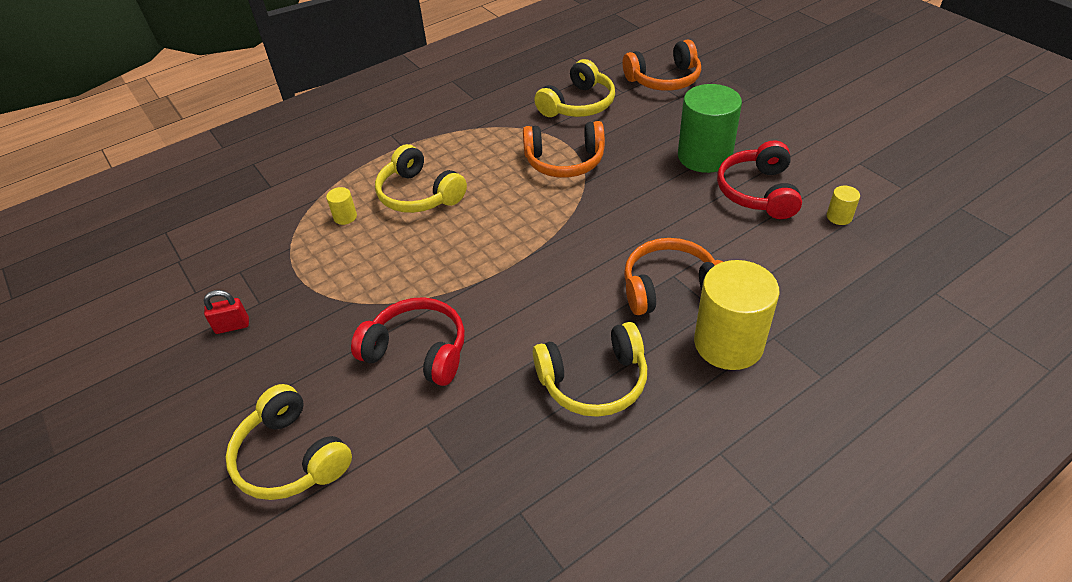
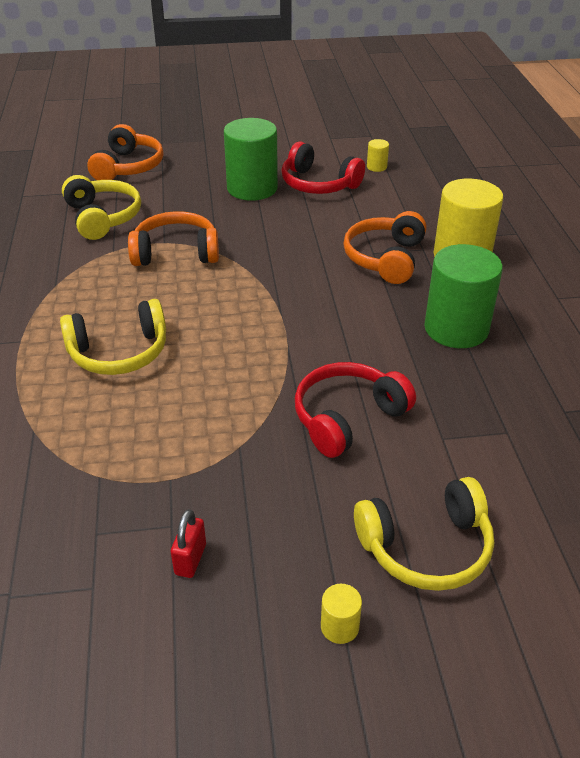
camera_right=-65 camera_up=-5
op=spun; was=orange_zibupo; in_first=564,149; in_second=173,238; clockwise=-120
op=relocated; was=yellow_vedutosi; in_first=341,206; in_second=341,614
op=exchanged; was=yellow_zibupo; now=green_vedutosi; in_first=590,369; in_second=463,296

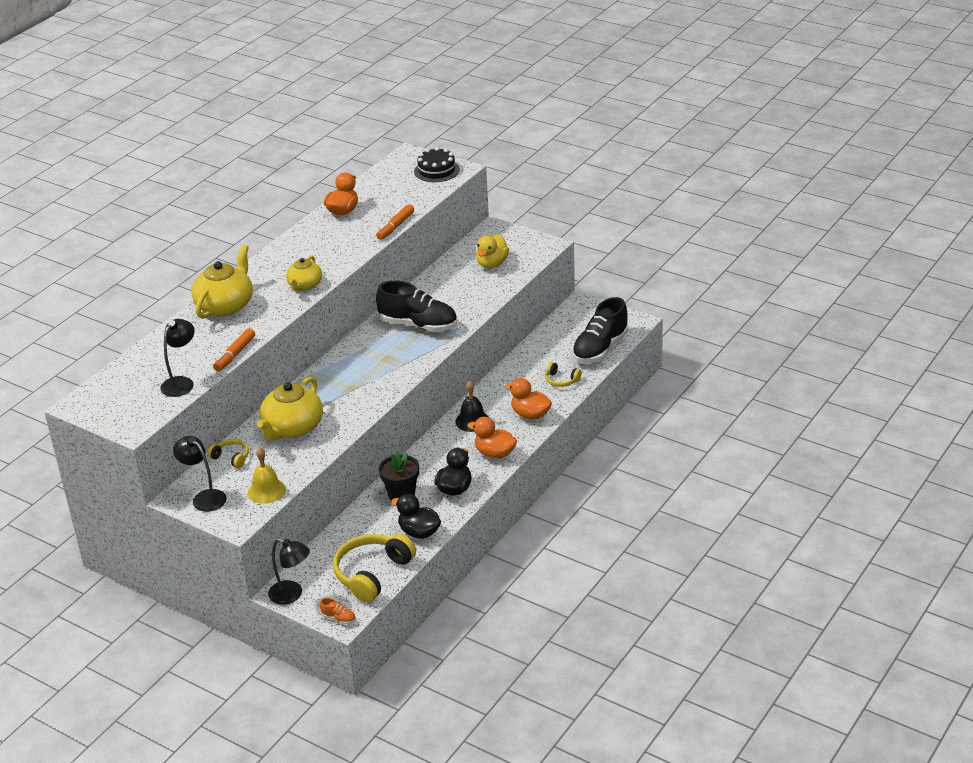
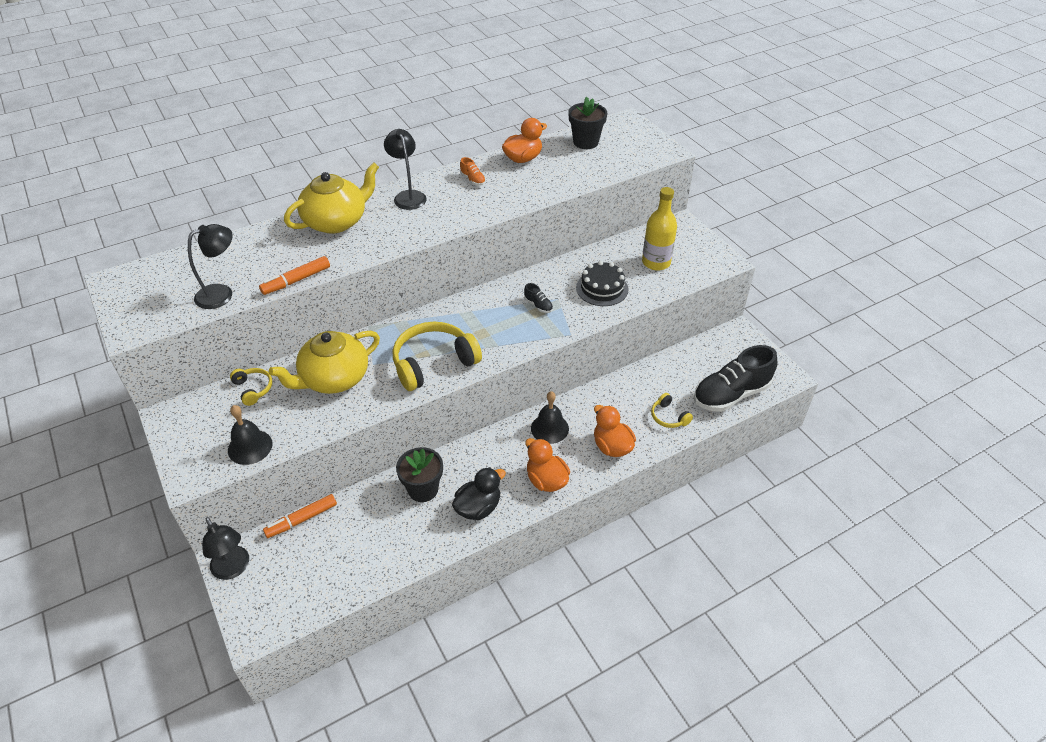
camera_right=25 camera_up=10
op=colour; was=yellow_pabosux; now=black_pabosux; in_first=267,476; in_second=250,435
op=relocated; was=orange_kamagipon; in_first=395,222; in_second=300,516
op=relocated; was=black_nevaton; in_first=200,474; in_second=405,169
op=relocated; was=yellow_zibupo; in_first=374,568; in_second=437,356
op=relocated; was=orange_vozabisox; in_first=338,611; in_second=473,171
op=size; was=black_vozabisox; in_first=416,306; in_second=538,298; ratio=0.4
op=appeared; now=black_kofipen; in_second=587,123
op=relocated; was=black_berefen; in_first=437,164; in_second=602,283
op=exchanged; was=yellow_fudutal; now=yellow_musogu; in_first=492,251; in_second=659,229
op=missing; was=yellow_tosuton; in_first=304,273
op=missing; was=black_fudutal; in_first=416,516

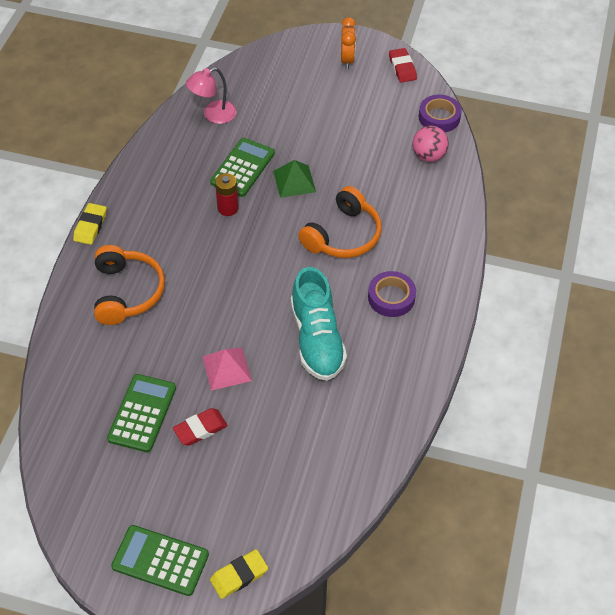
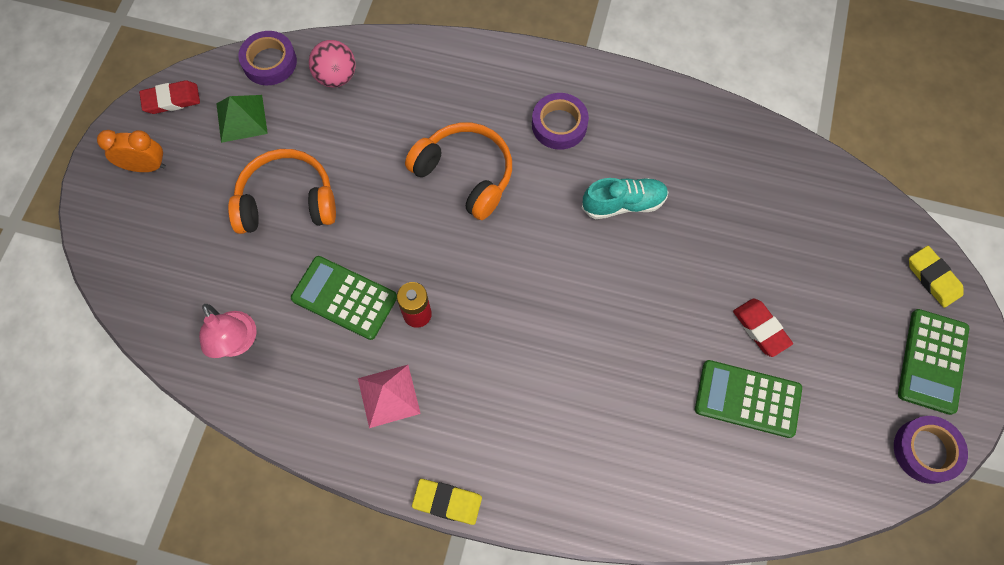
camera_right=-90 camera_up=15
op=relocated; was=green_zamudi; in_first=294,179; in_second=242,119
op=relocated; was=orange_zibupo; in_first=129,285; in_second=282,191
op=relocated; was=pink_zamudi; in_first=227,369; in_second=389,396
op=size; was=turquoise_vozabisox; in_first=319,324; in_second=625,198; ratio=0.65
op=appeared; now=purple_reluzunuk; in_second=931,450

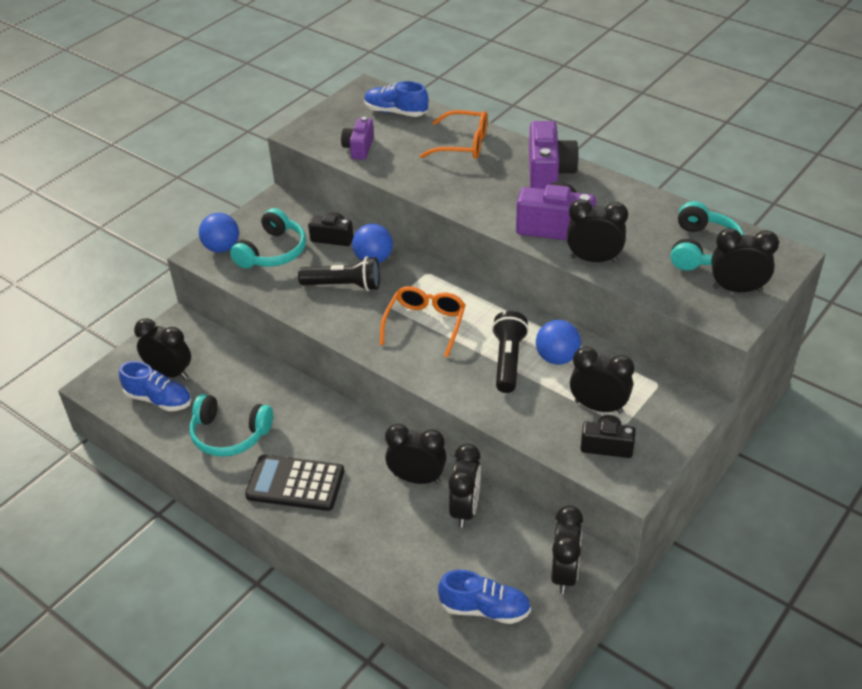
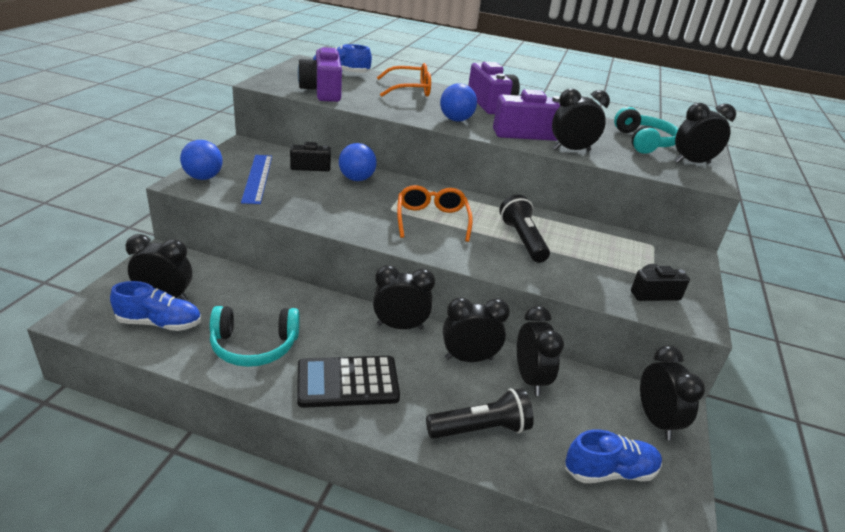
camera_right=-25 camera_up=-10
op=exchanged; was=turquoise_zibupo; now=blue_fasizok; in_first=268,238; in_second=256,179
op=size; was=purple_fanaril; in_first=357,138; in_second=320,74; ratio=1.64
op=relocated; was=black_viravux; in_first=602,380; in_second=404,297
op=relocated; was=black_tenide; in_first=339,273; in_second=480,413
op=relocated; was=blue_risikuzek; in_first=558,342; in_second=458,102

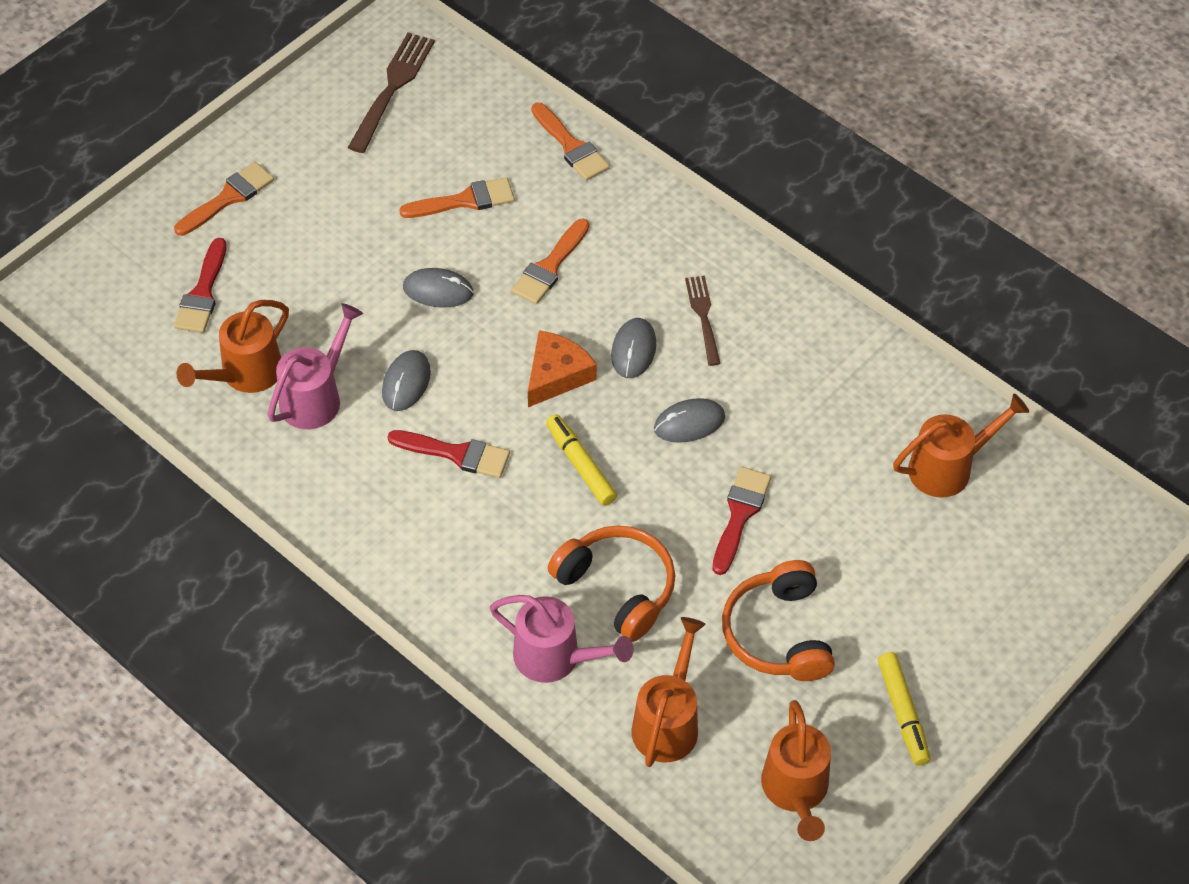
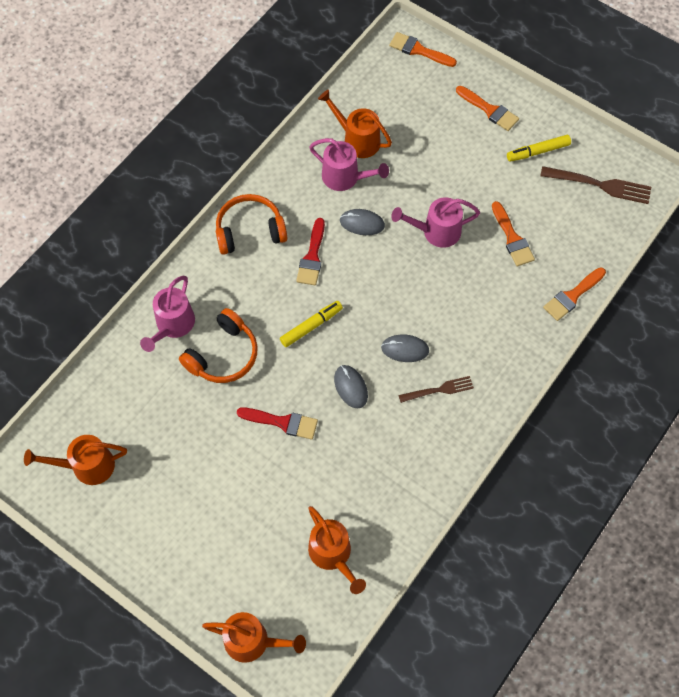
camera_right=85 camera_up=10
op=relocated; was=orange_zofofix; in_first=669,692; in_second=254,637
op=relocated; was=orange_zibupo; in_first=778,620; in_second=251,224
op=relocated; was=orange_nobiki; in_first=550,261; in_second=423,49
op=exchanged; was=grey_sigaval; now=pink_zofofix; in_first=438,288; in_second=435,222
op=relocated; was=yellow_kamagipon; in_first=904,709; in_second=539,148
op=missing; was=red_nobiki; in_first=200,285
op=missing; was=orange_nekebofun; in_first=562,368

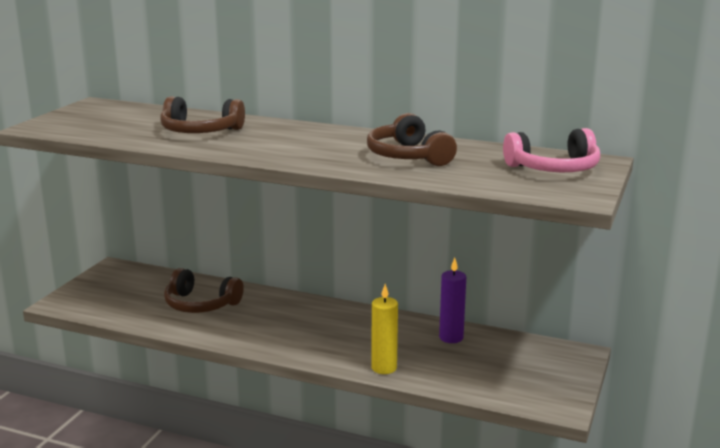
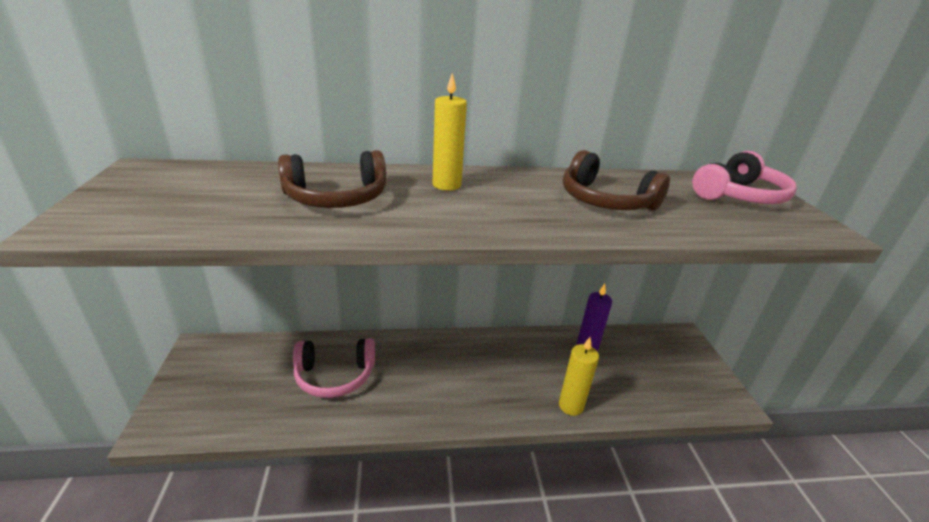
camera_right=-30 camera_up=10
op=colour; was=brown_zibupo; now=pink_zibupo; in_first=204,290; in_second=334,368
op=appeared; now=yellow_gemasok; in_second=449,132

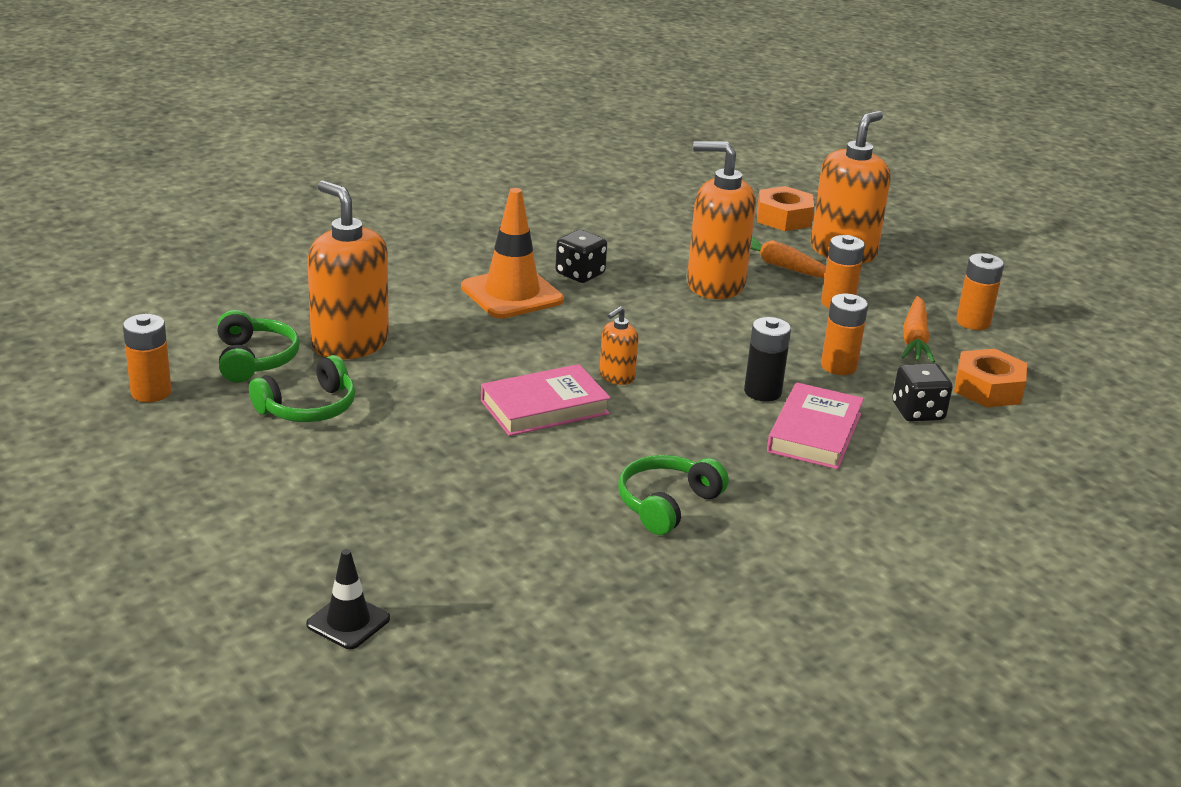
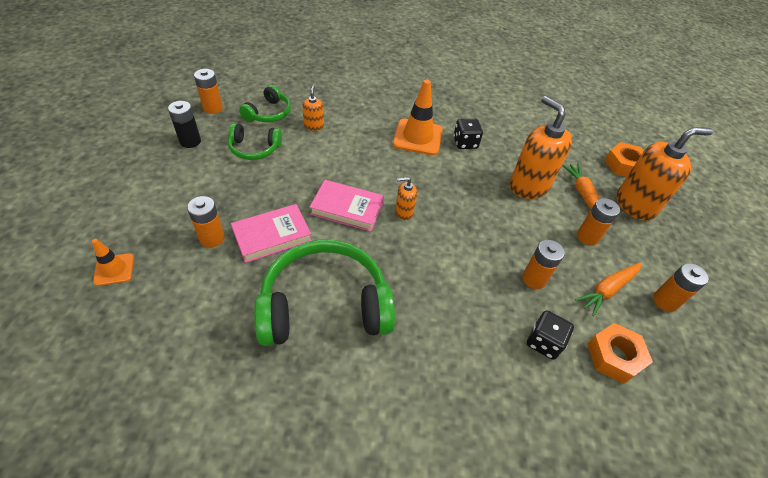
camera_right=40 camera_up=20
op=colour; was=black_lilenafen; now=orange_lilenafen; in_first=348,599; in_second=113,262
op=relocated; was=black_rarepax; in_first=767,359; in_second=184,124
op=appeared; now=orange_rarepax; in_second=206,222
op=relocated; was=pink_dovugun; in_first=815,425; in_second=271,233
op=size; was=green_zibupo; in_first=673,495; in_second=324,293; ratio=1.94
op=size; was=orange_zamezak; in_first=348,270; in_second=313,108; ratio=0.47

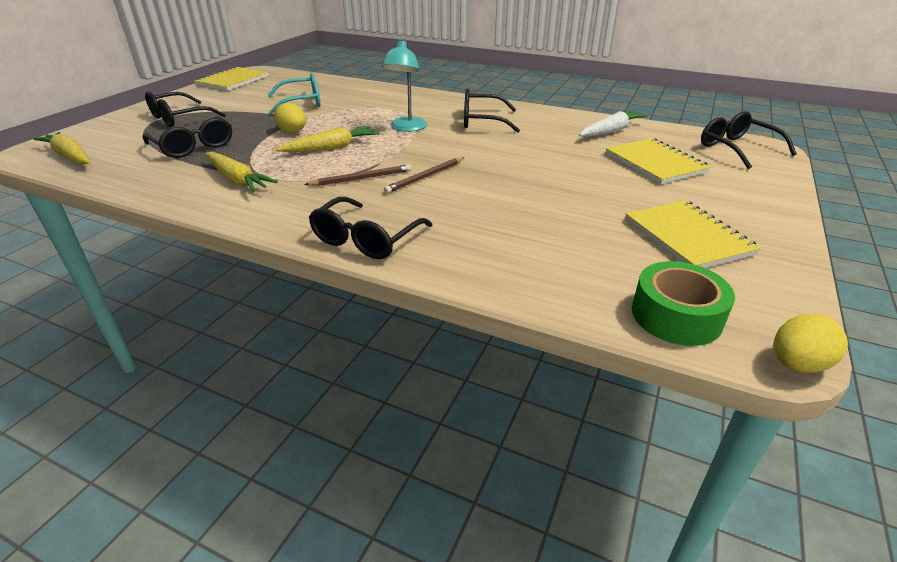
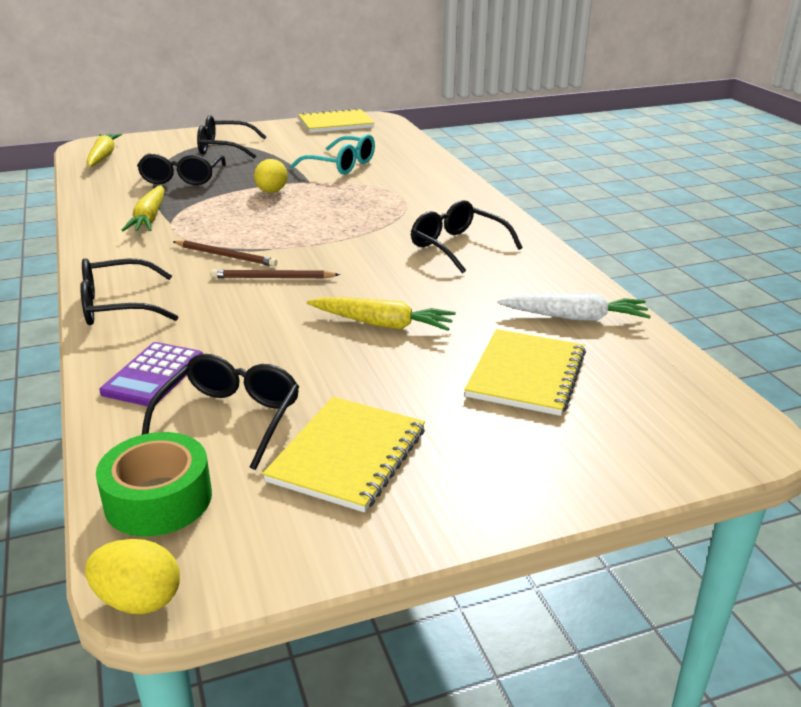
camera_right=45 camera_up=-5
op=appeared; now=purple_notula; in_second=151,374
op=relocated; was=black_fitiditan; in_first=749,140; in_second=220,412
op=relocated; was=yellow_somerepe; in_first=328,139; in_second=381,314
op=missing; was=turquoise_nevaton; in_first=404,85

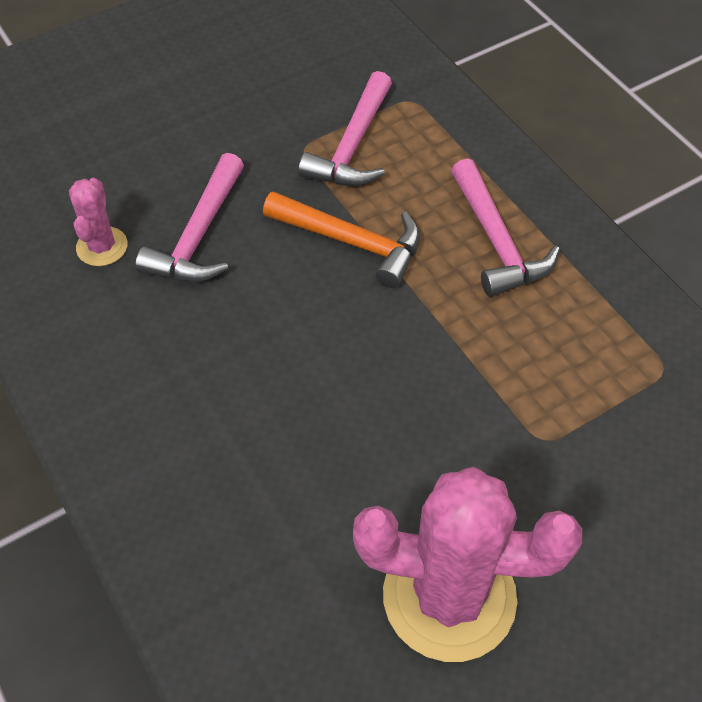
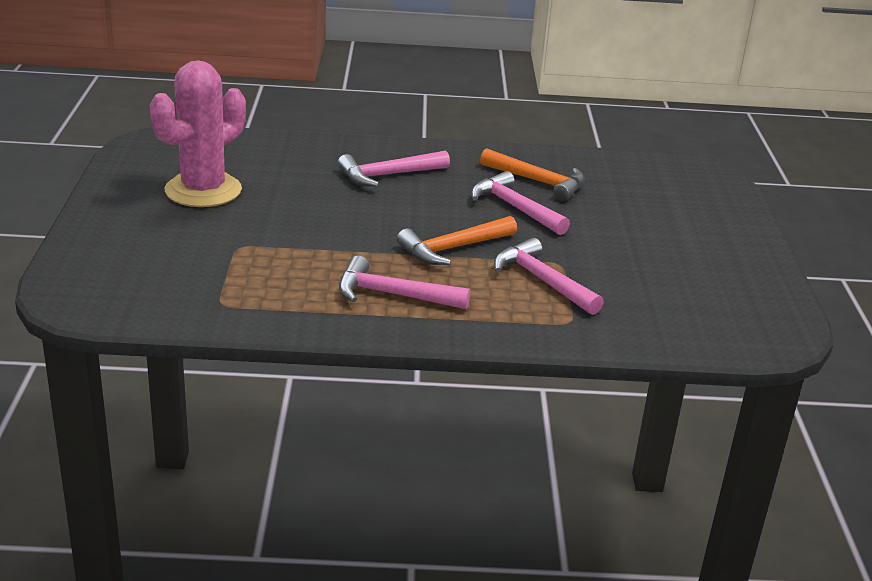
camera_right=120 camera_up=-25
op=appeared; now=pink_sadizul; in_second=393,169
op=exchanged; was=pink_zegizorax; now=orange_sadizul; in_first=98,222; in_second=532,174

